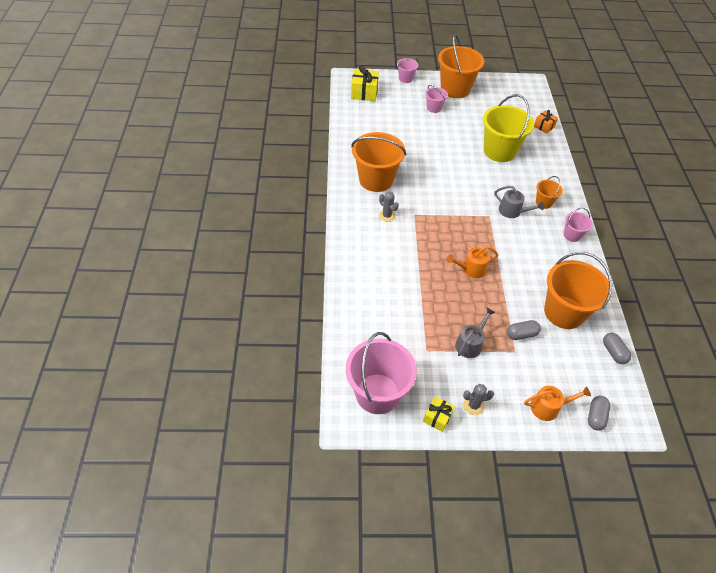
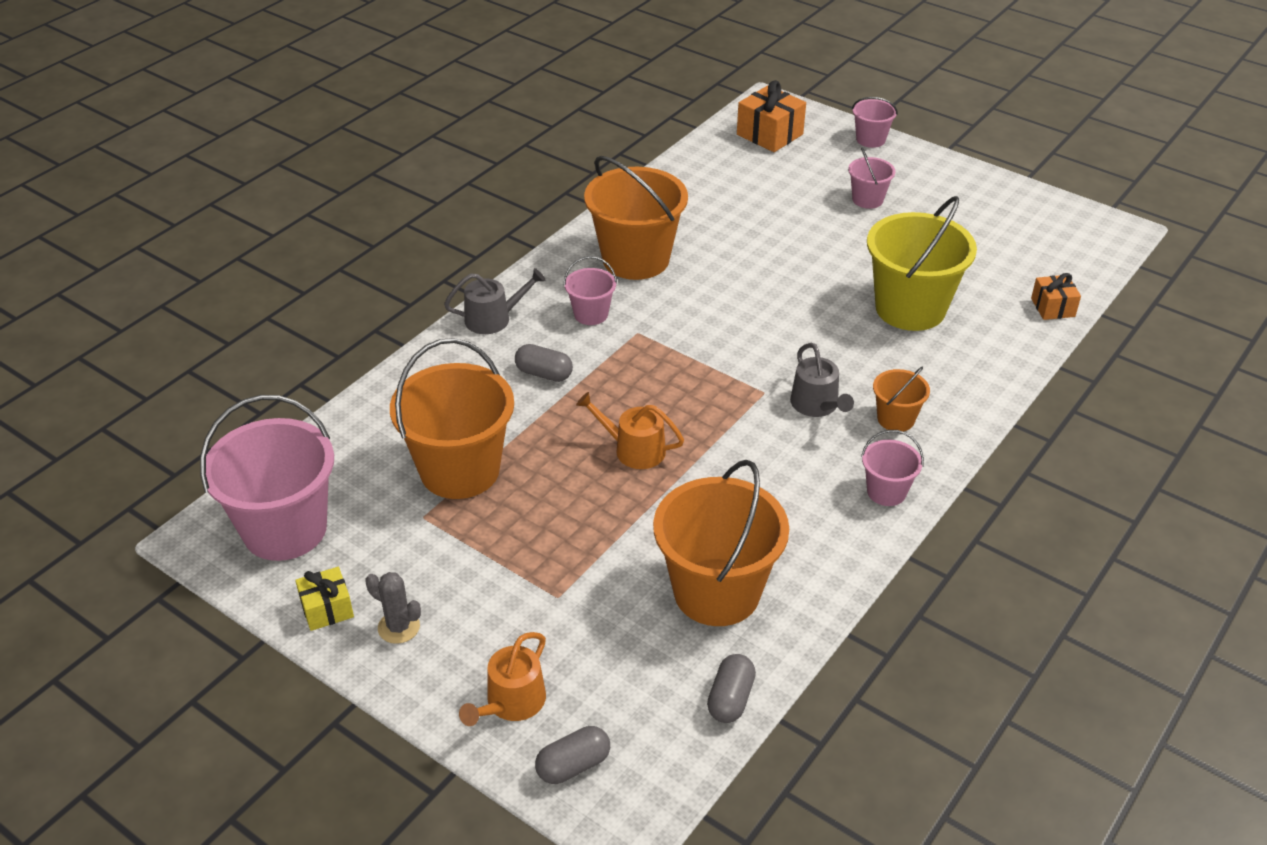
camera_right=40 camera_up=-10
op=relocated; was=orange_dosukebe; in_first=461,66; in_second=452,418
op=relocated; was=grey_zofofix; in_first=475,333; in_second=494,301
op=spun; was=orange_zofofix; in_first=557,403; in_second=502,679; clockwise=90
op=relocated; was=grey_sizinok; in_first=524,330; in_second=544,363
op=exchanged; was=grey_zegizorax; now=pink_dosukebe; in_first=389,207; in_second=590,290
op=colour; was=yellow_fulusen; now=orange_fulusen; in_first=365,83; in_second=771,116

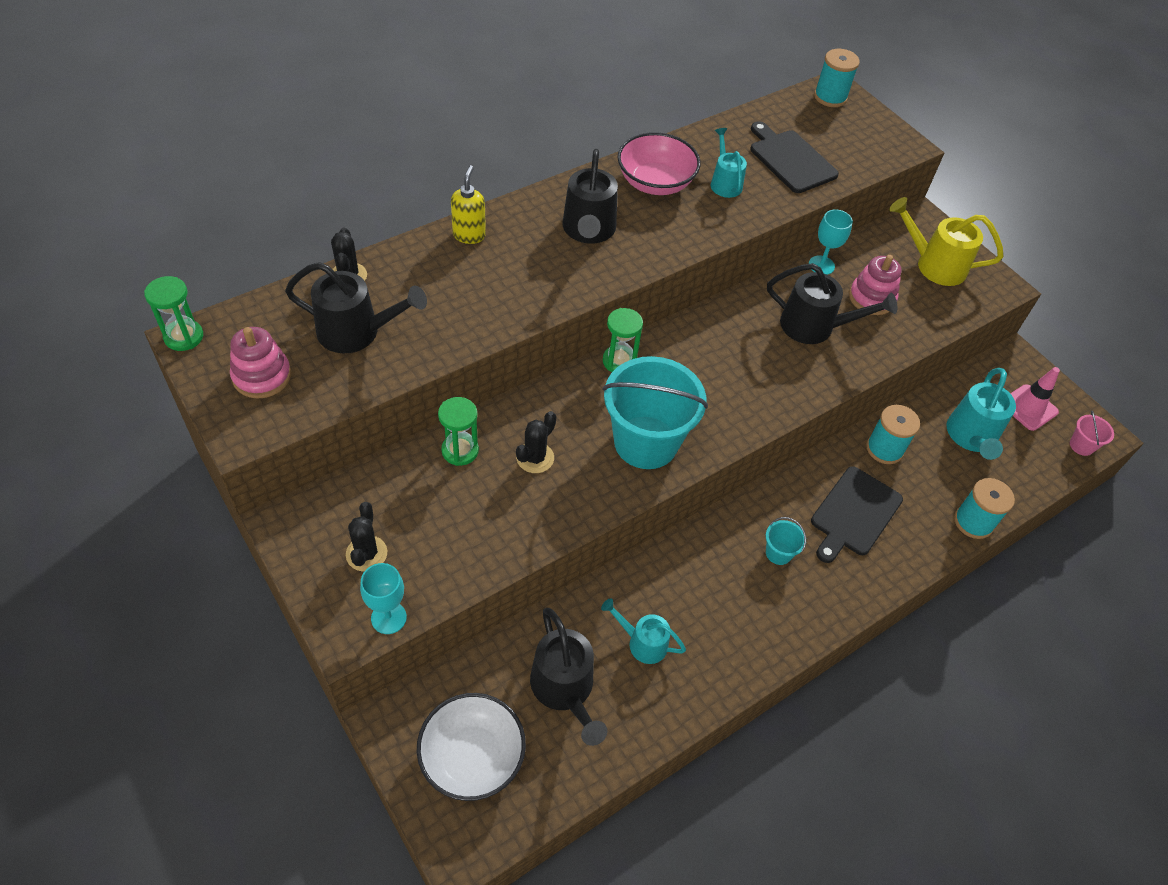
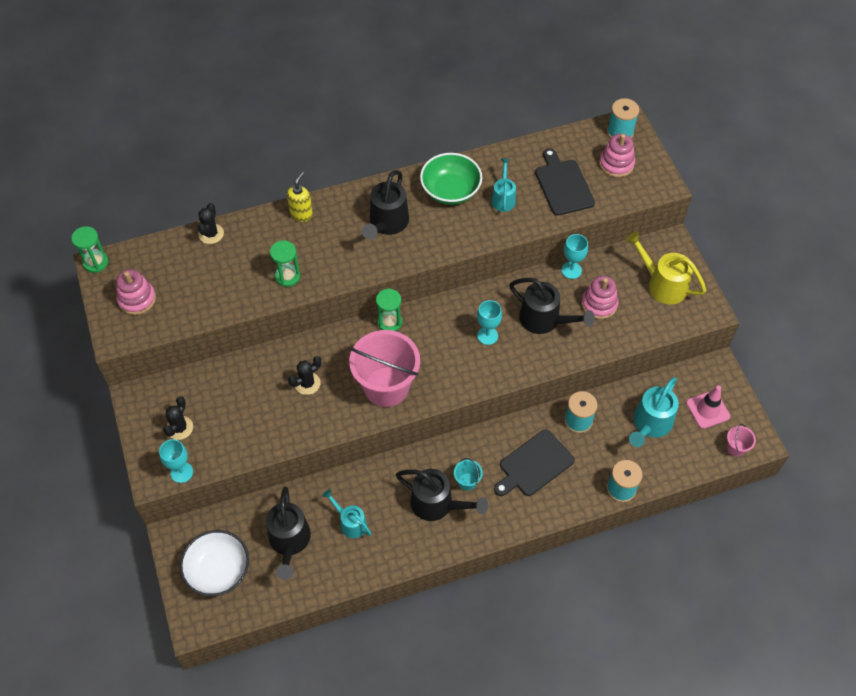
camera_right=20 camera_up=5
op=relocated; was=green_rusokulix; in_first=458,431; in_second=285,264
op=colour; was=turquoise_dosukebe; now=pink_dosukebe; in_first=655,412; in_second=384,368
op=relocated; was=black_zofofix; in_first=356,307; in_second=442,495
op=colour; was=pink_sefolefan; now=green_sefolefan; in_first=659,163; in_second=451,179
op=appeared; now=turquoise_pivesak; in_second=489,322
op=appeared; now=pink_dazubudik; in_second=617,155

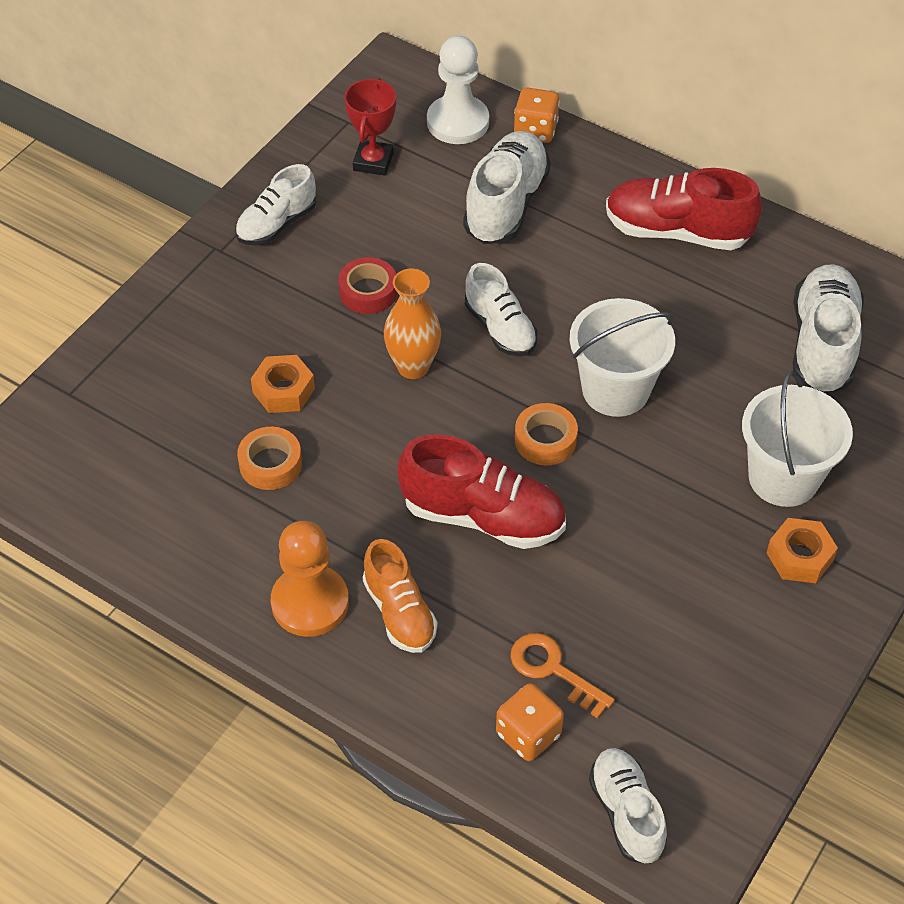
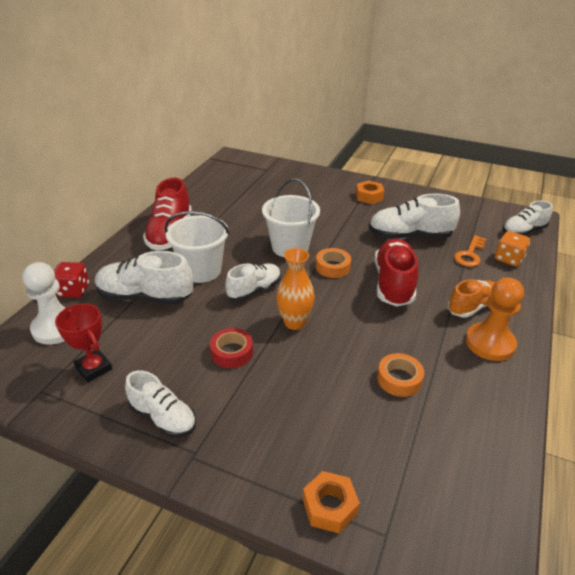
camera_right=-100 camera_up=-15
op=colour; was=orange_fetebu; now=red_fetebu; in_first=537,115; in_second=71,280
op=spun; was=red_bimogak; in_first=370,127; in_second=83,342; clockwise=45
op=relocated; was=white_dosukebe; in_first=797,439; in_second=197,247
op=relocated; was=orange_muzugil; in_first=283,384; in_second=331,502
op=relocated; was=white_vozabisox; in_first=828,329; in_second=414,216

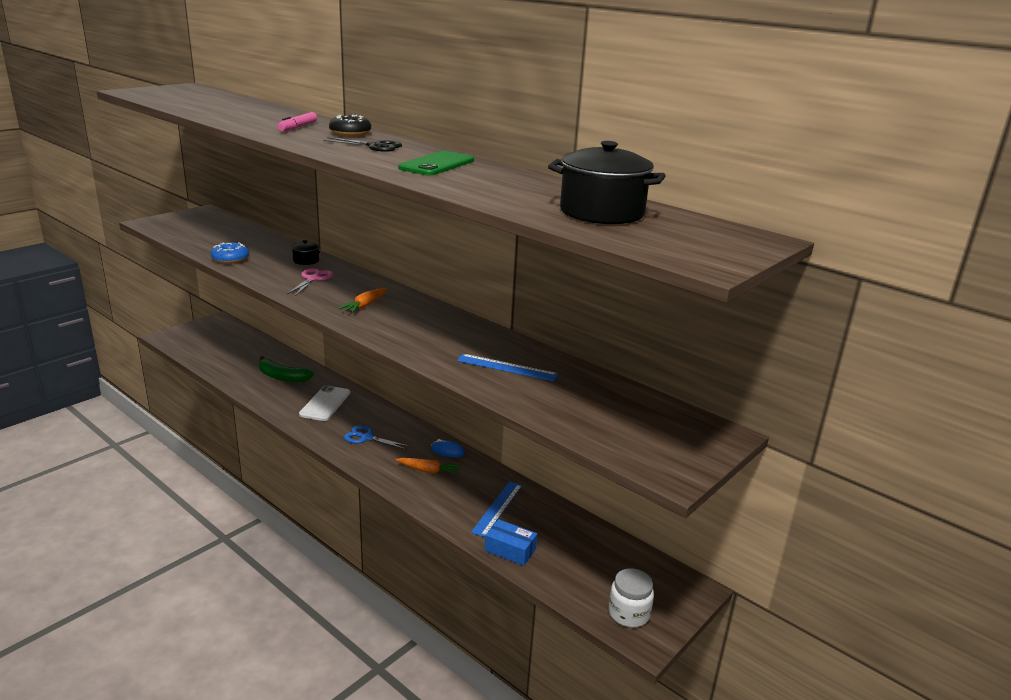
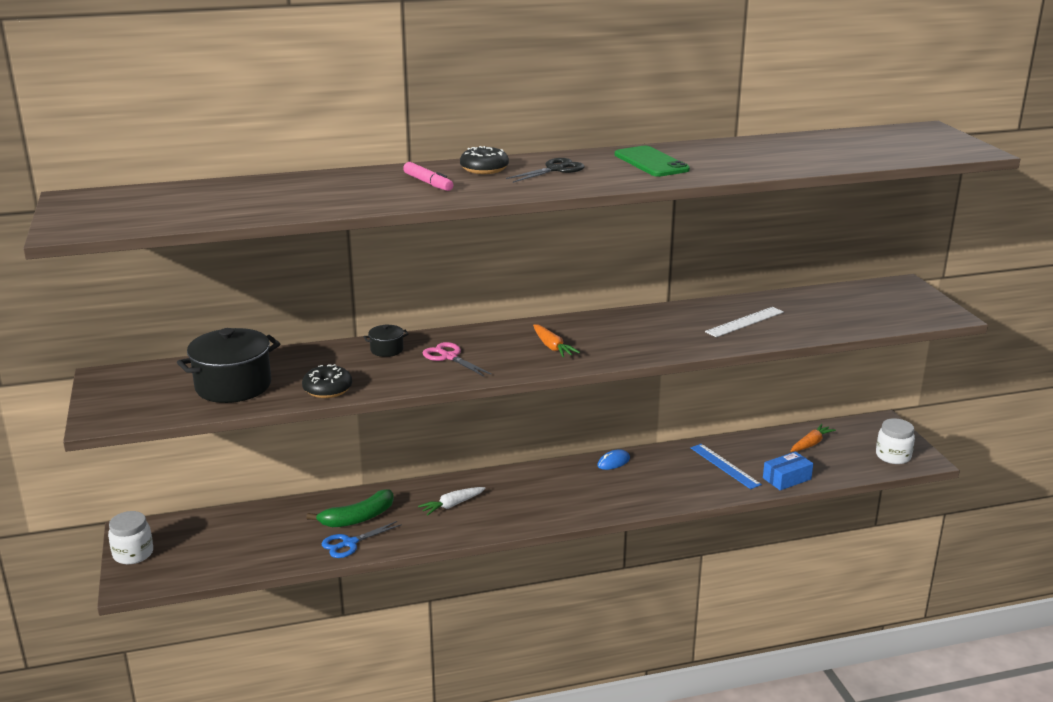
camera_right=-55 camera_up=0
op=appeared; now=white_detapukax; in_second=130,537
op=relocated; was=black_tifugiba; in_first=607,182; in_second=228,365
op=colour; was=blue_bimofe; now=black_bimofe; in_first=230,253; in_second=327,381
op=relocated; was=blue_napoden; in_first=377,437; in_second=361,539
op=exchanged; was=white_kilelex; now=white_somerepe; in_first=324,403; in_second=452,501
op=colour; was=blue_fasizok; now=white_fasizok; in_first=507,367; in_second=744,322
op=relocated; was=orange_somerepe; in_first=428,466; in_second=813,438

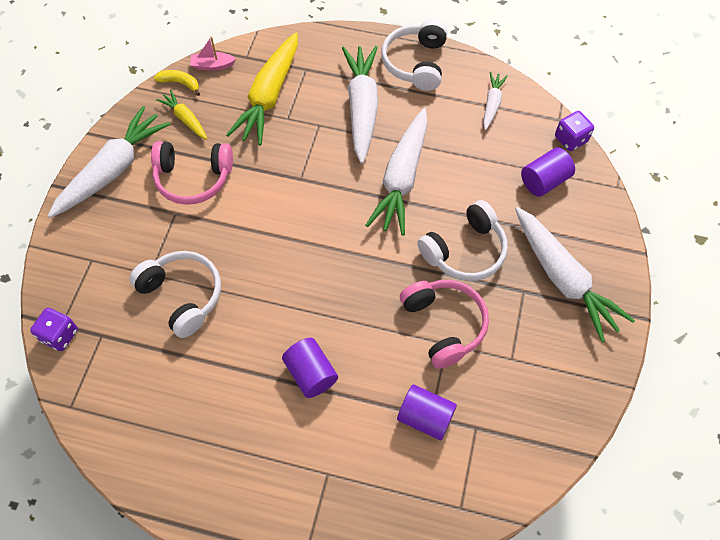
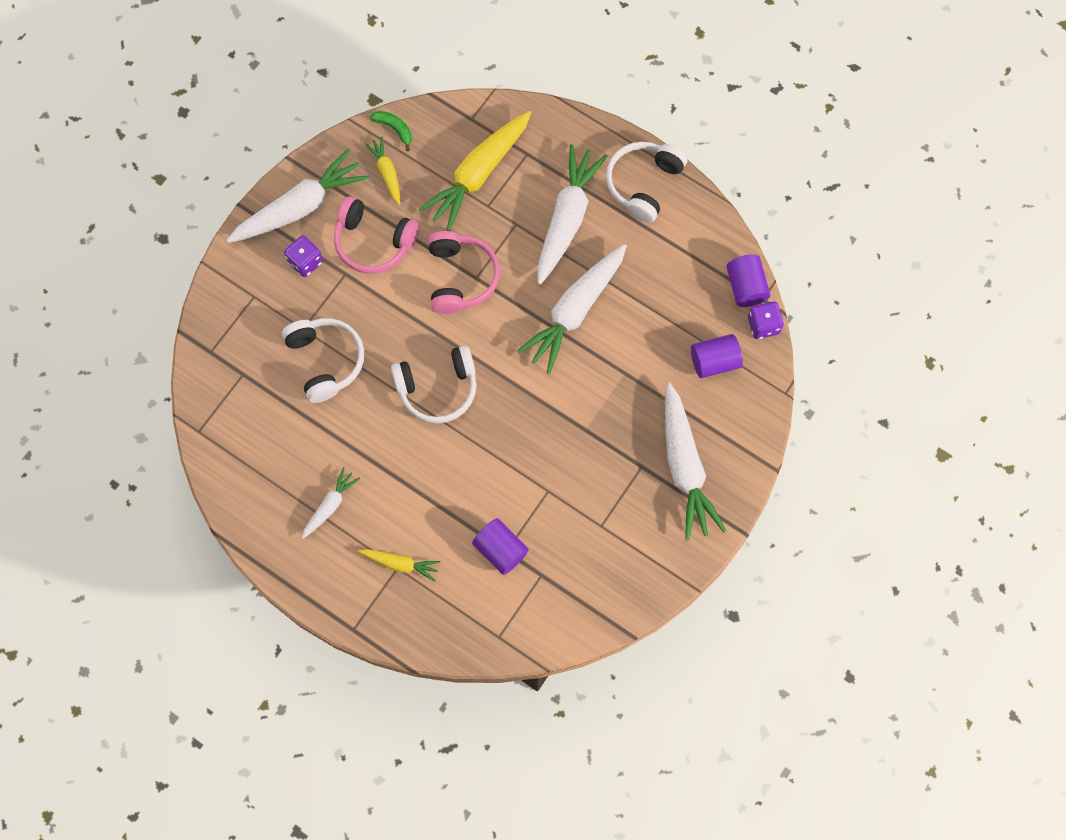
camera_right=20 camera_up=10
op=relocated; was=purple_fetebu; in_first=54,329; in_second=303,256
op=relocated; was=white_somerepe; in_first=495,101; in_second=331,503
op=appeared; now=yellow_somerepe; in_second=399,565
op=colour; was=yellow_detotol; now=green_detotol; in_first=177,83; in_second=390,131
op=relocated; was=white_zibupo; in_first=462,240; in_second=433,384
op=relocated; was=pink_zibupo; in_first=444,324; in_second=464,272
op=relocated; was=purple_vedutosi; in_first=310,368; in_second=748,280
op=missing; was=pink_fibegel; in_first=213,53

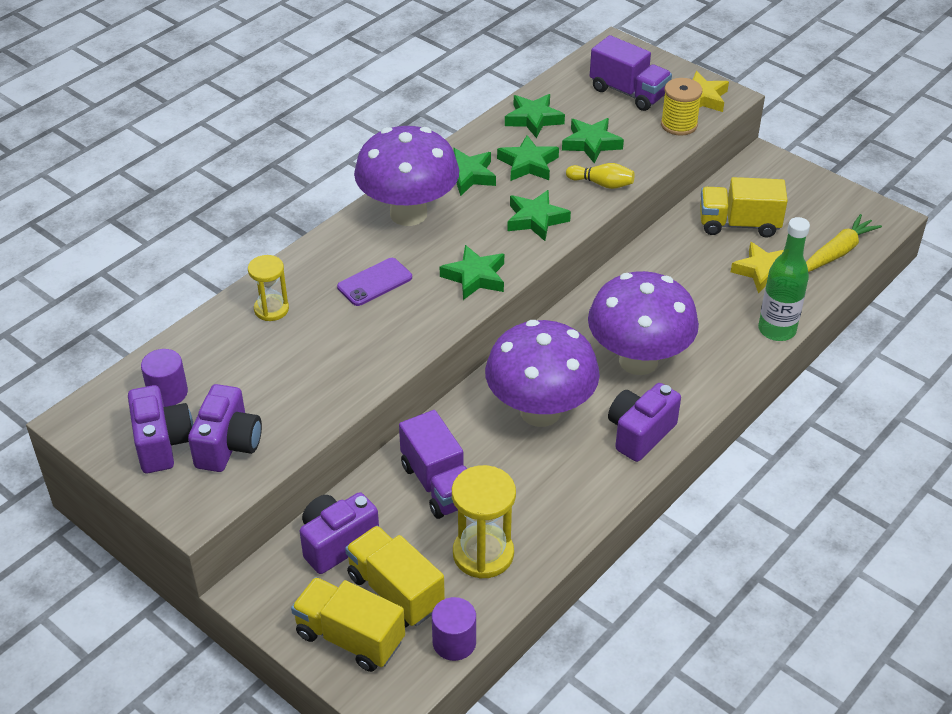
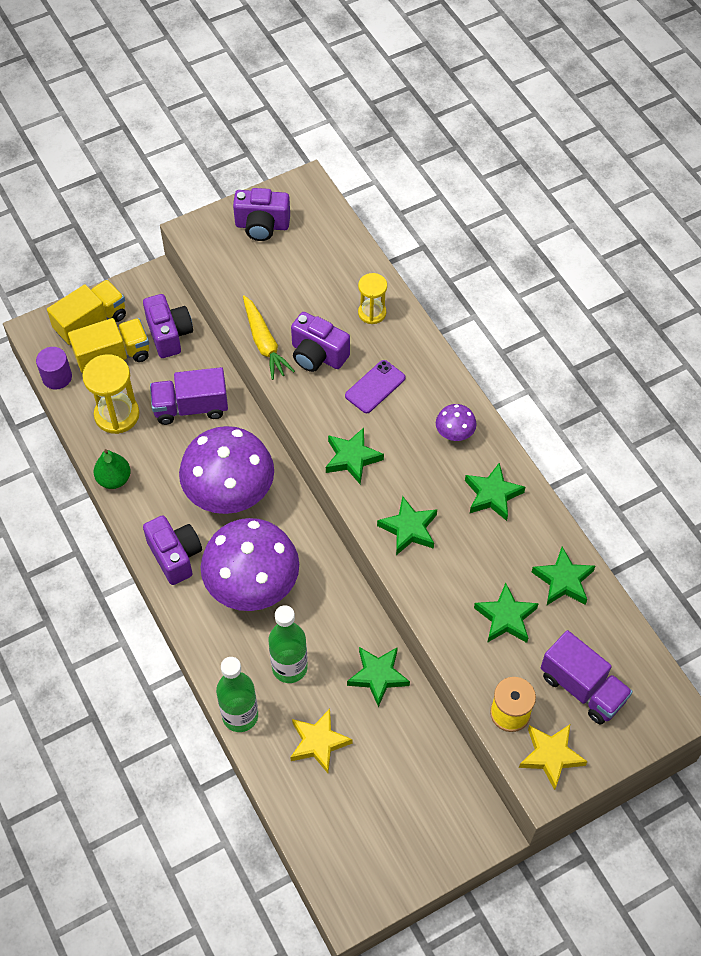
camera_right=110 camera_up=15
op=appeared; now=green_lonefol; in_second=112,469
op=relocated; was=yellow_somerepe; in_first=844,243; in_second=269,337
op=appeared; now=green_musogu; in_second=288,644
op=relocated; was=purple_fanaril; in_first=225,428; in_second=320,342
op=spun; was=purple_kilelex; in_first=374,282; in_second=375,386; clockwise=60
op=relocated; was=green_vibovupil; in_first=528,158; in_second=378,677
op=size; was=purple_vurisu; in_first=406,176; in_second=456,422; ratio=0.43
op=spun; was=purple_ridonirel; in_first=631,73; in_second=587,677; clockwise=-105
op=missing; was=purple_vedutosi; in_first=164,378
op=missing; was=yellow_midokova; in_first=600,176
op=missing; was=yellow_ridonirel; in_first=744,207

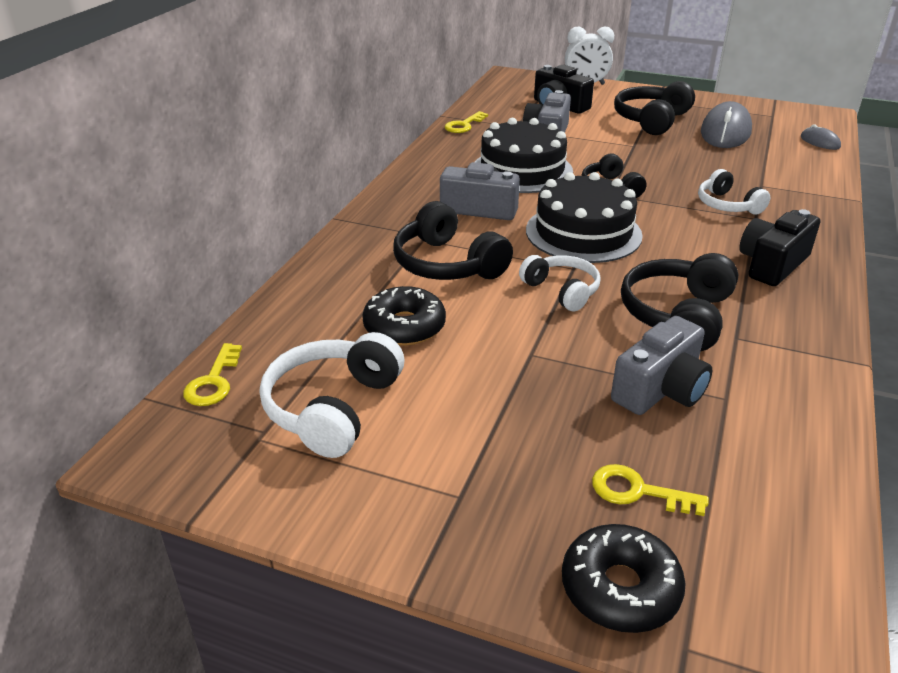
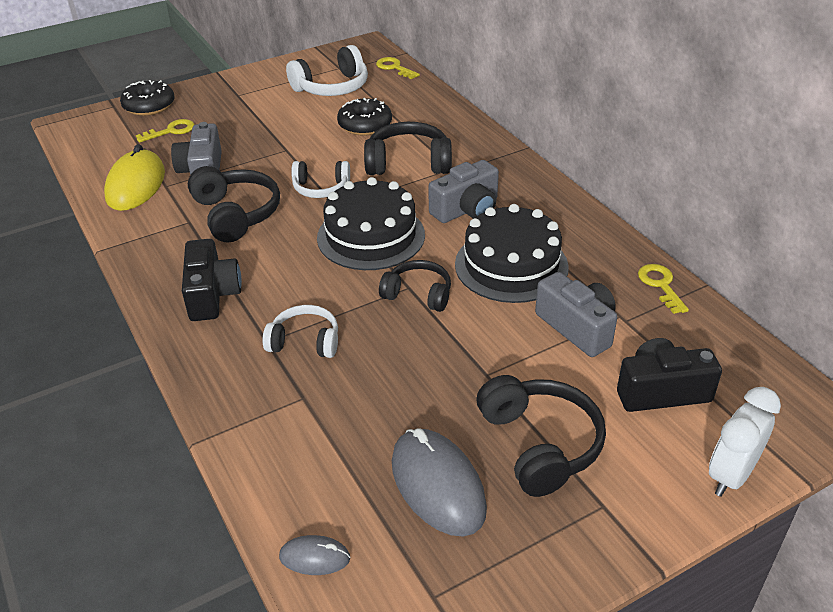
camera_right=130 camera_up=5
op=appeared; now=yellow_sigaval; in_second=134,177
op=spun; was=white_zibupo; in_first=332,395; in_second=327,70; clockwise=90

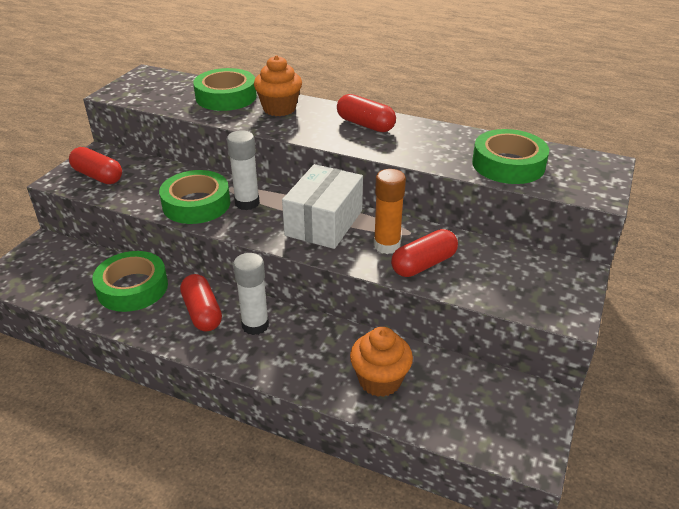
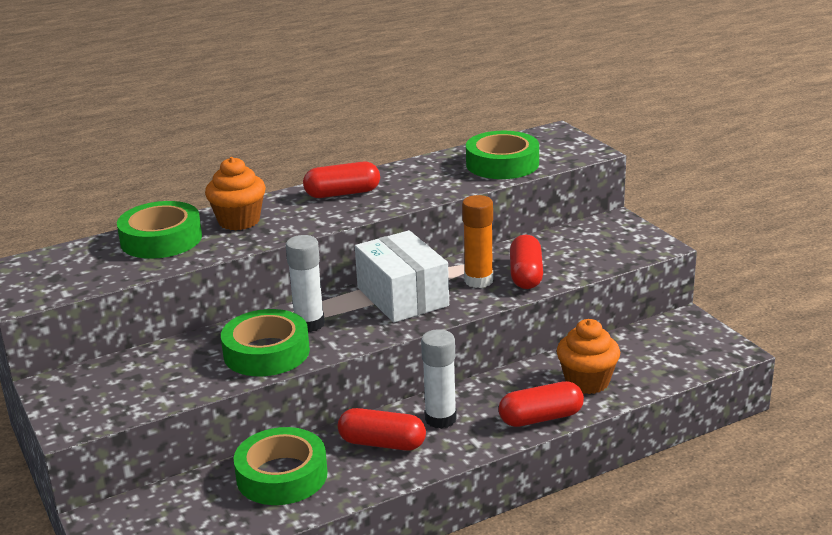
camera_right=-50 camera_up=-10
op=relocated; was=red_sizinok; in_first=95,165; in_second=541,404

